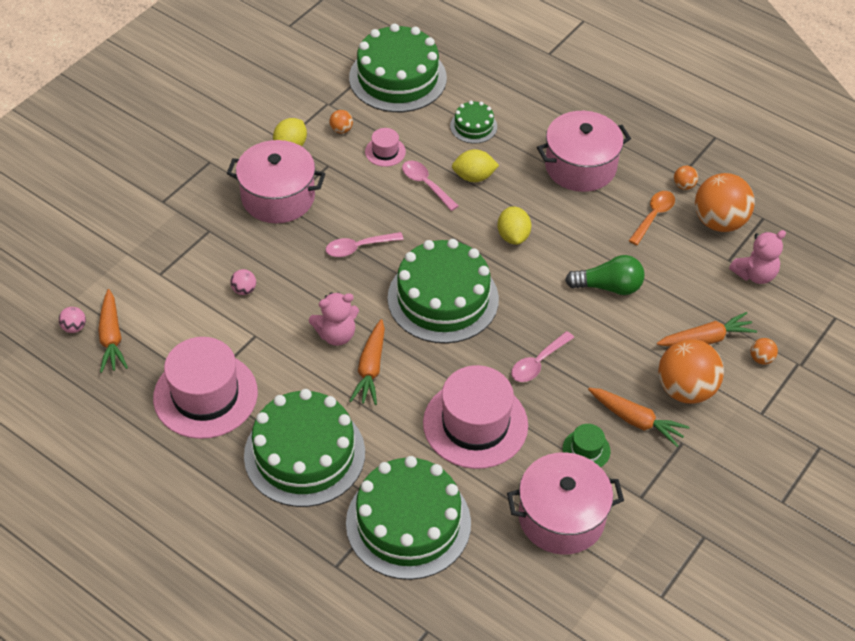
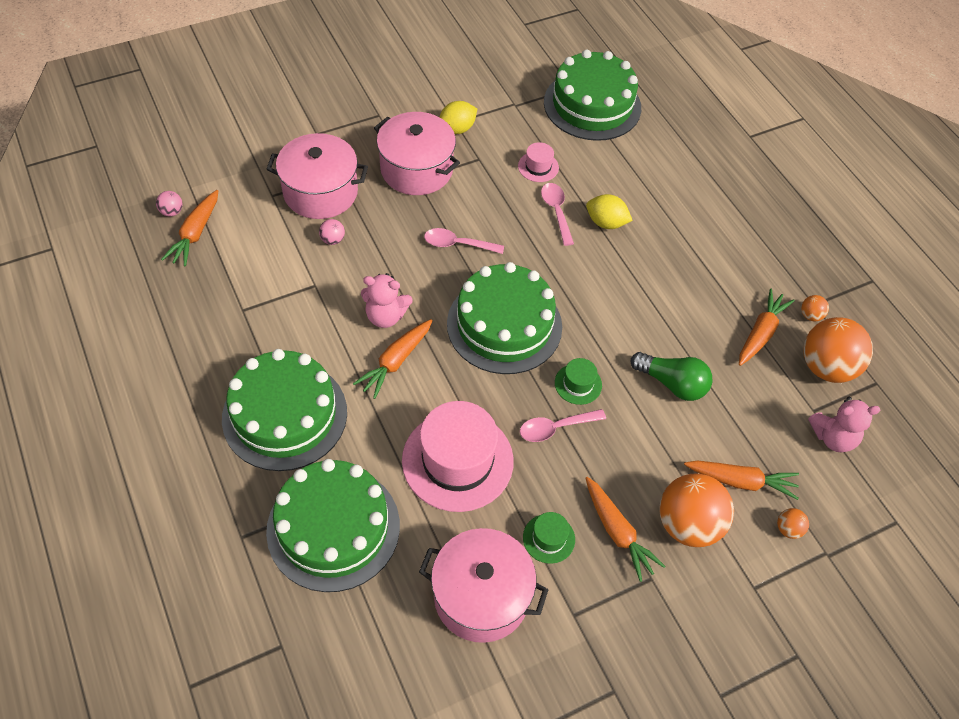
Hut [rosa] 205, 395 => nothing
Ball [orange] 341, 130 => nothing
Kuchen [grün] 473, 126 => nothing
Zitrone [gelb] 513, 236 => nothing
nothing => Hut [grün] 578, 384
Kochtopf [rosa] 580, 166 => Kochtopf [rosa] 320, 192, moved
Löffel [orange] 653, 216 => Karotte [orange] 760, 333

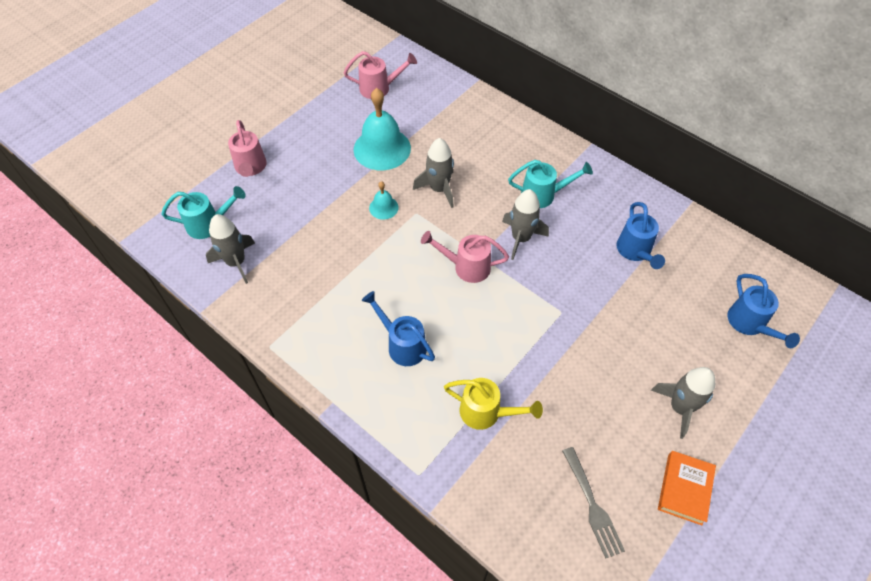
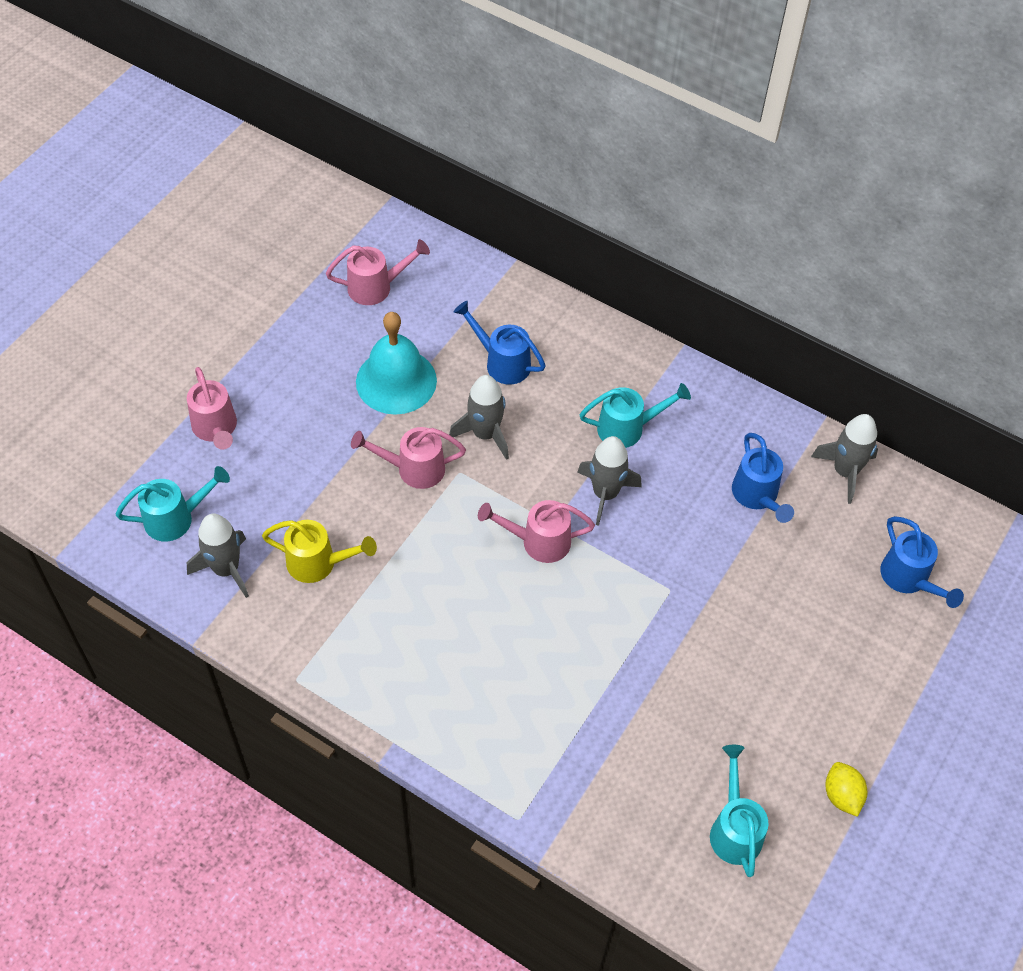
Gießkanne [blau] 402, 344 => Gießkanne [blau] 502, 362, moved
Gießkanne [gelb] 486, 412 => Gießkanne [gelb] 318, 563, moved
Rakete [grau] 680, 407 => Rakete [grau] 845, 472, moved
Glocke [türkis] 383, 207 => Gießkanne [rosa] 413, 469
Gabel [grau] 592, 506 => Gießkanne [türkis] 734, 829
Buch [orange] 684, 489 => Zitrone [gelb] 842, 795

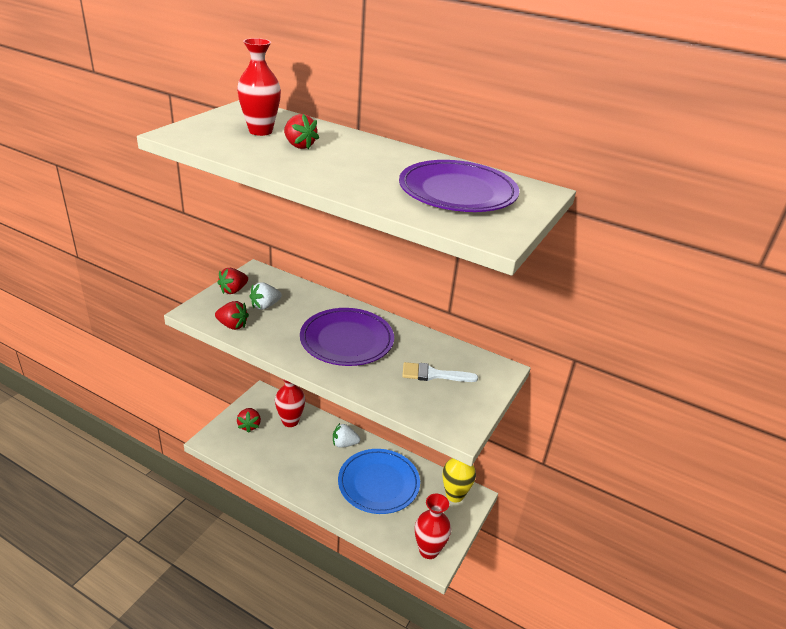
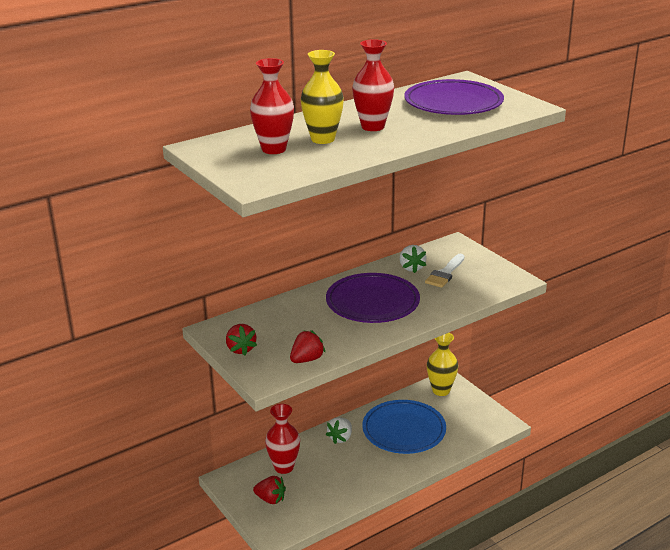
Erdbeere [weiß] 265, 306 => Erdbeere [weiß] 411, 268, moved
Vase [rot] 429, 550 => Vase [rot] 373, 127, moved
Erdbeere [rot] 299, 146 => Vase [gelb] 323, 139

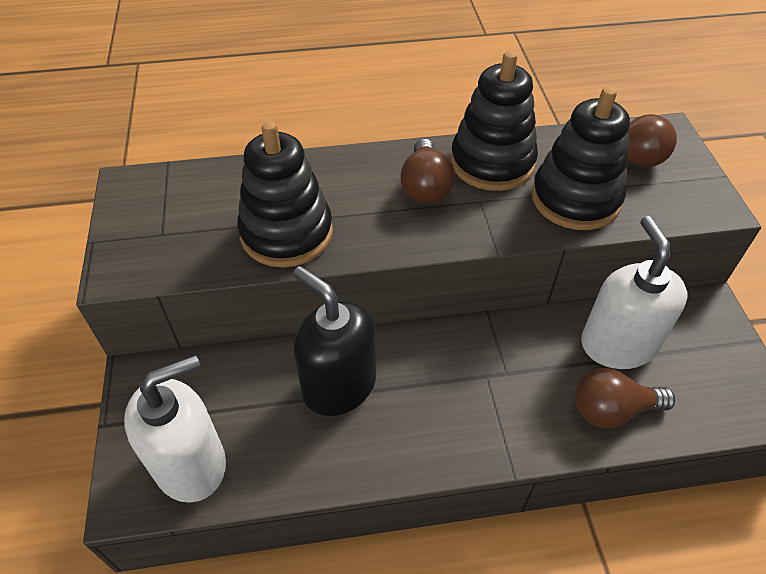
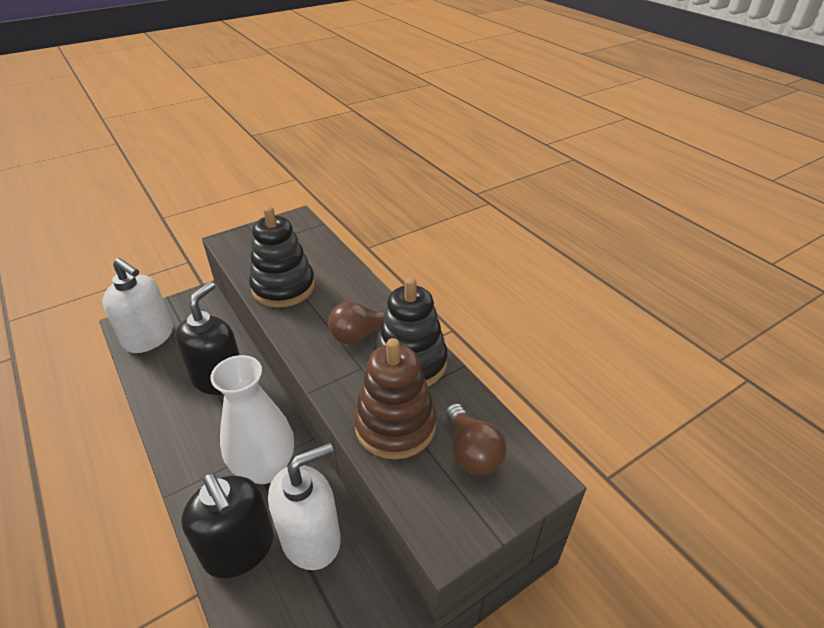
nothing => Vase [weiß] 265, 467
Glühbirne [braun] 612, 410 => Seifenspender [schwarz] 239, 549
Stapelspielzeug [schwarz] 575, 199 => Stapelspielzeug [braun] 395, 425

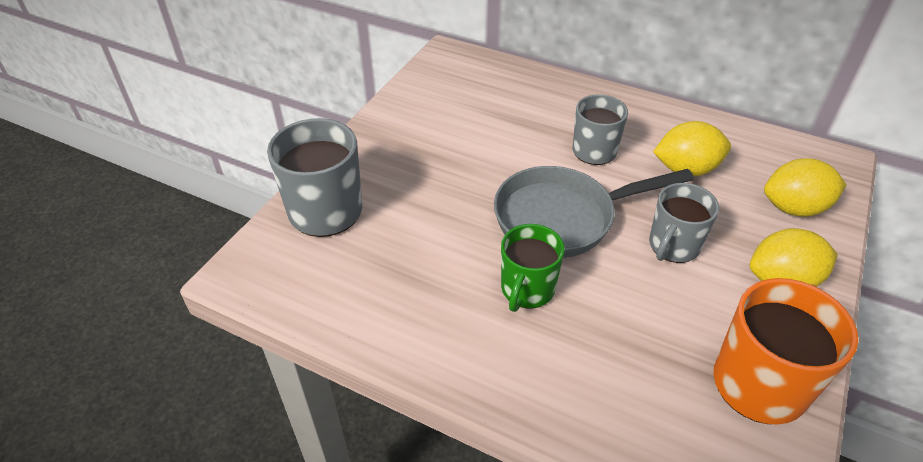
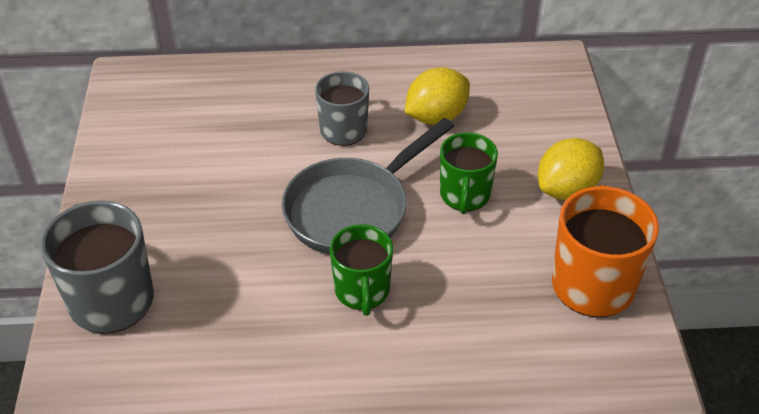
Zitrone [gelb] 794, 208 => nothing
Tasse [grau] 673, 246 => Tasse [grün] 464, 196

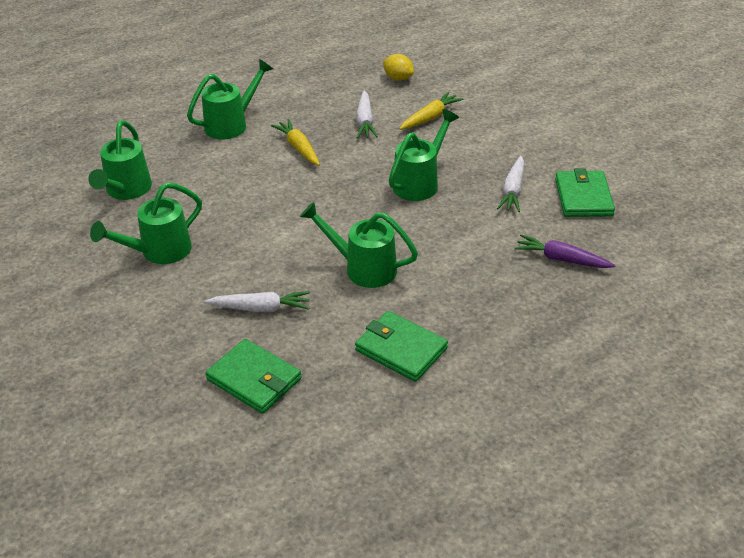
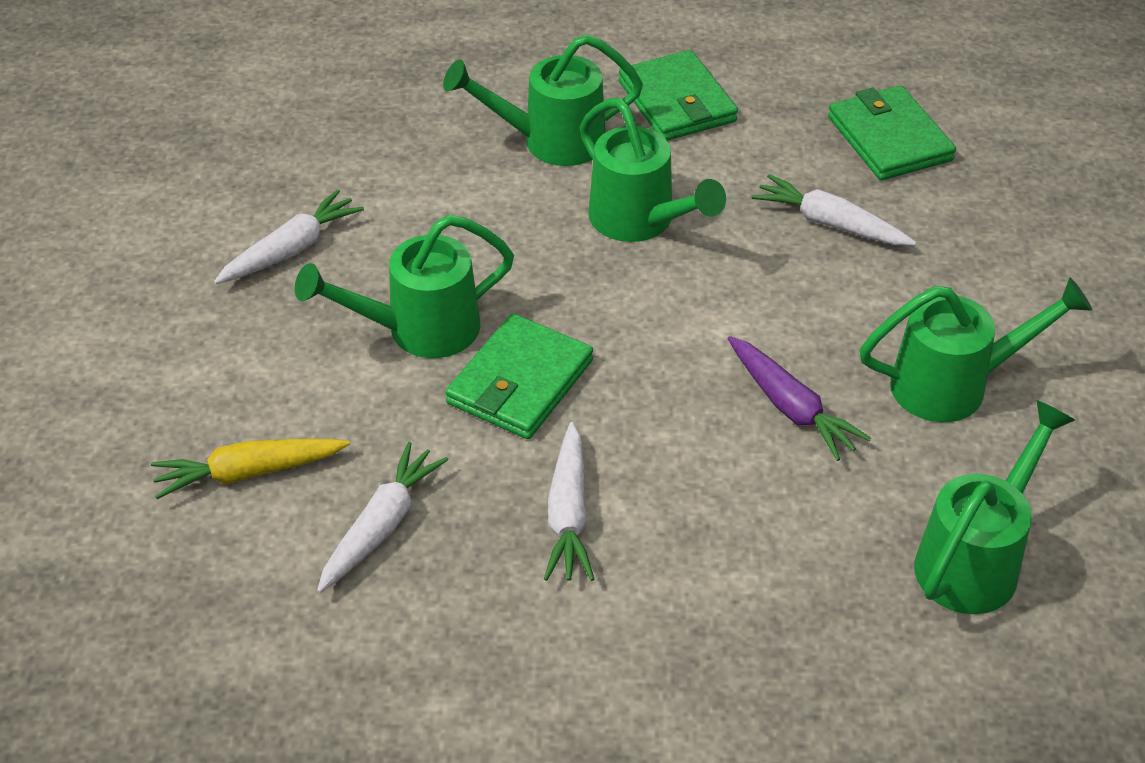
Zitrone [gelb] 398, 78 => nothing
Gießkanne [grün] 231, 124 => Gießkanne [grün] 551, 141, moved
Karotte [lila] 561, 259 => Karotte [lila] 790, 407, moved
Geldbörse [grün] 583, 197 => Geldbörse [grün] 520, 382, moved
Karotte [gelb] 298, 148 => Karotte [weiß] 568, 514

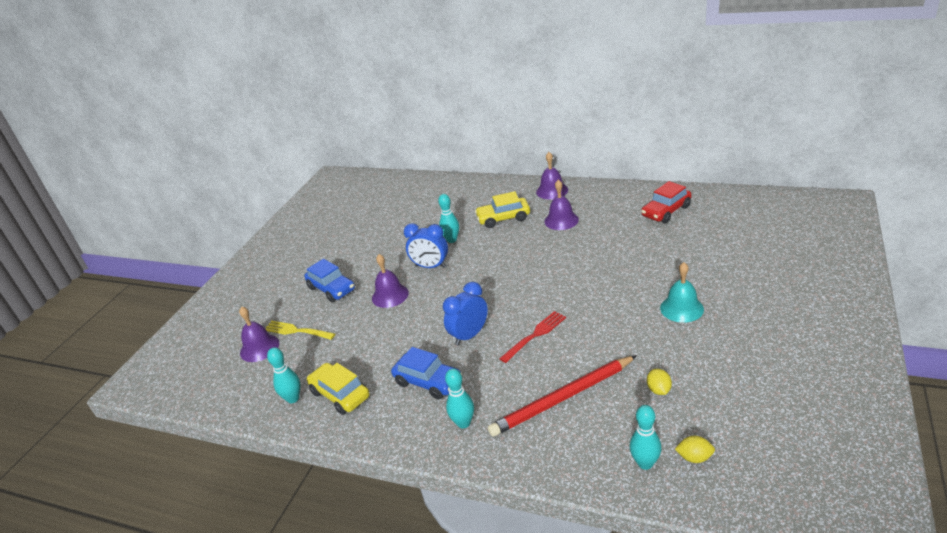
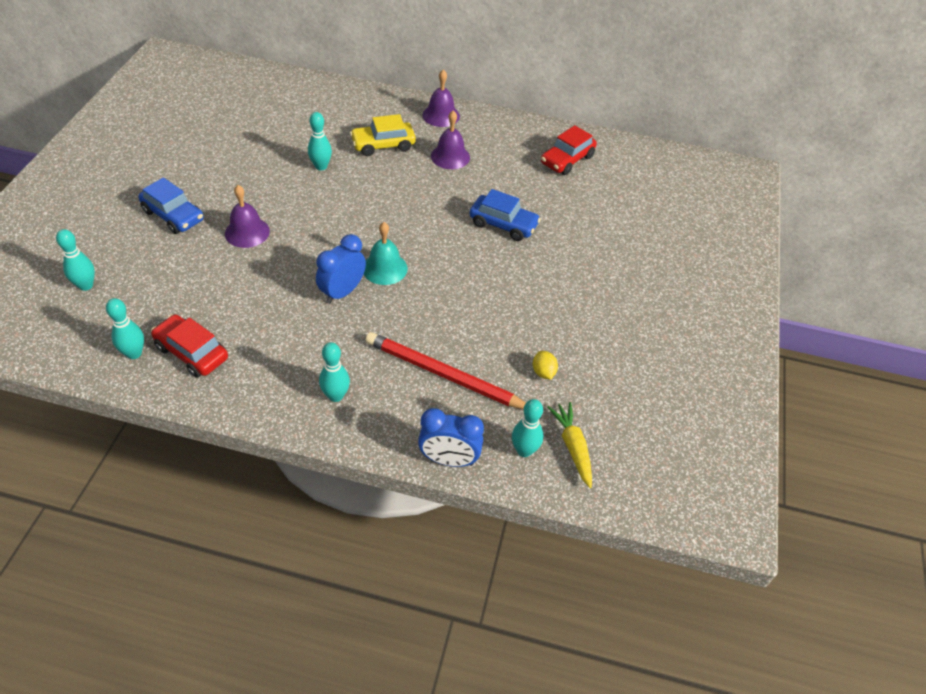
Gabel [gelb] 297, 331 => nothing
Gabel [rot] 535, 335 => nothing
Auto [blau] 428, 382 => Auto [blau] 503, 224, moved
Wecker [blau] 431, 266 => Wecker [blau] 449, 460, moved
Glocke [türkis] 681, 308 => Glocke [türkis] 384, 268, moved
Glocke [lila] 259, 348 => Bowlingkegel [türkis] 86, 285
Zitrone [gelb] 694, 457 => Karotte [gelb] 572, 447
Auto [gelb] 340, 394 => Auto [rot] 192, 352
Bleistift [rot] 563, 398 => Bleistift [rot] 444, 375, 60 degrees clockwise

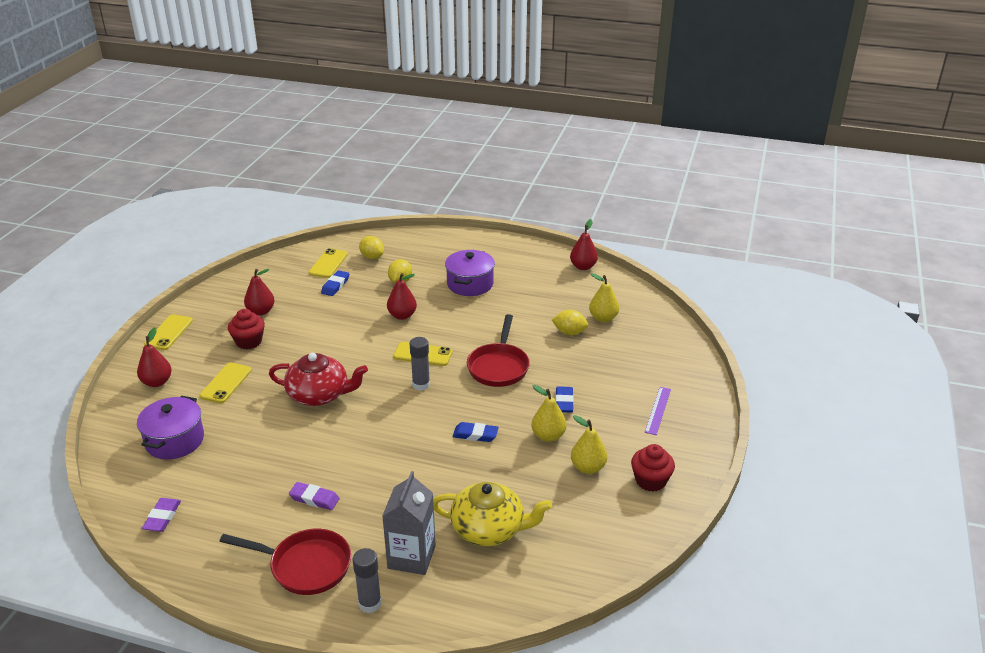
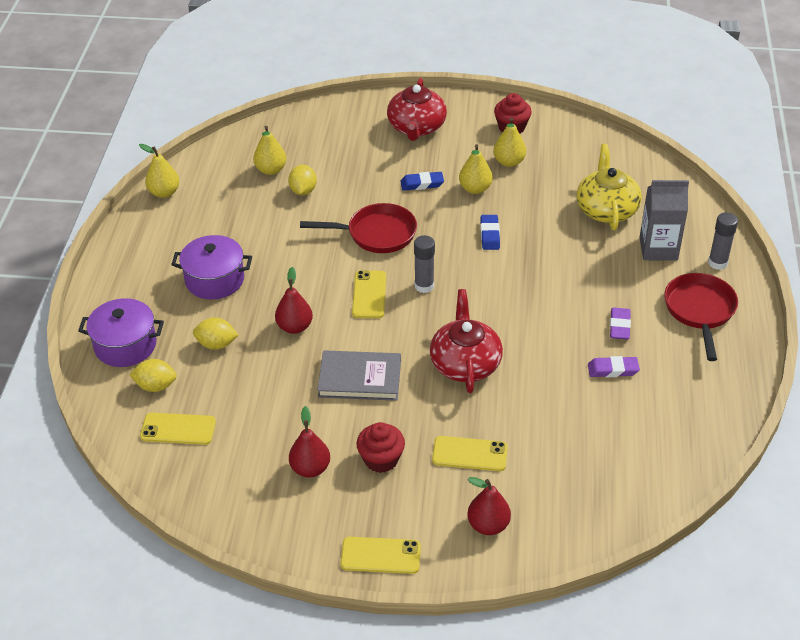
Radiergummi [blau] 335, 285 => nothing
nothing => Buch [grau] 360, 378
Kochtopf [lila] 175, 440 => Kochtopf [lila] 125, 345, moved
Radiergummi [lila] 162, 517 => Radiergummi [lila] 613, 370, moved
Lineal [lila] 658, 410 => Teekanne [rot] 416, 127
Birne [rot] 583, 267 => Birne [gelb] 164, 192
Zitrone [gelb] 372, 257 => Zitrone [gelb] 156, 386, 60 degrees clockwise

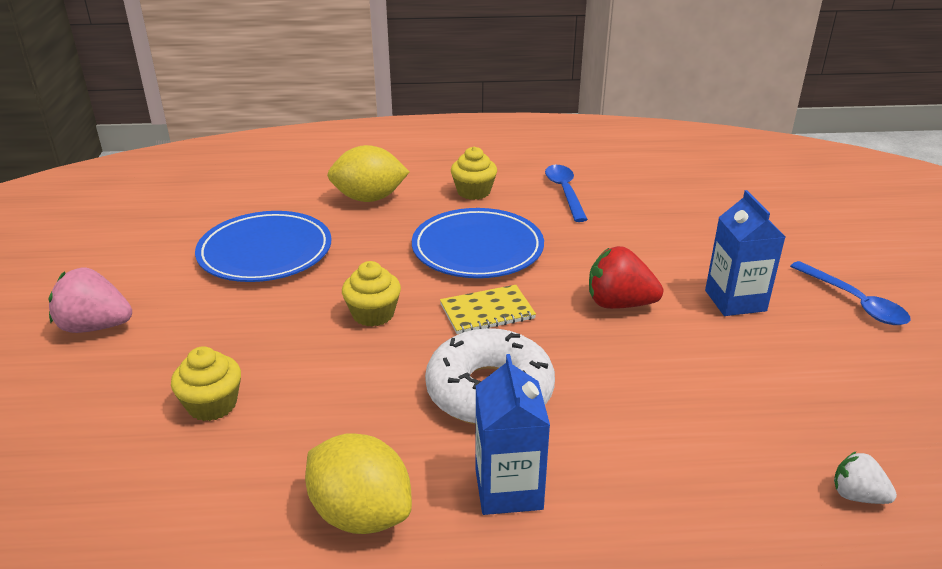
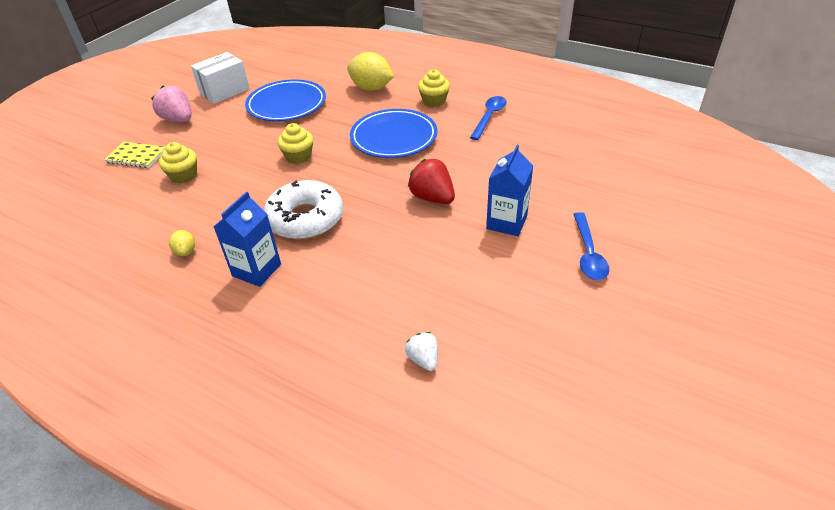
nothing => Schachtel [weiß] 224, 91
Notizbuch [gelb] 487, 312 => Notizbuch [gelb] 136, 156, moved
Zitrone [gelb] 361, 514 => Zitrone [gelb] 185, 251, x0.49

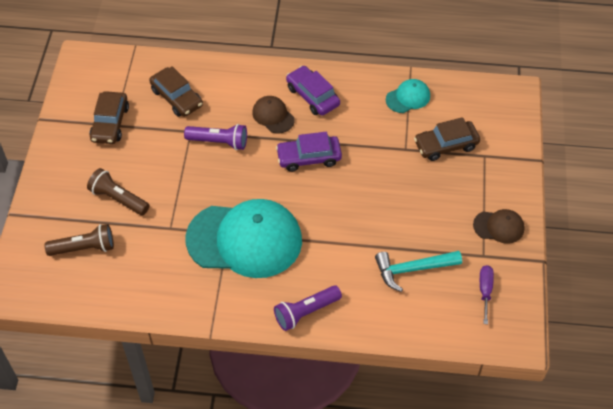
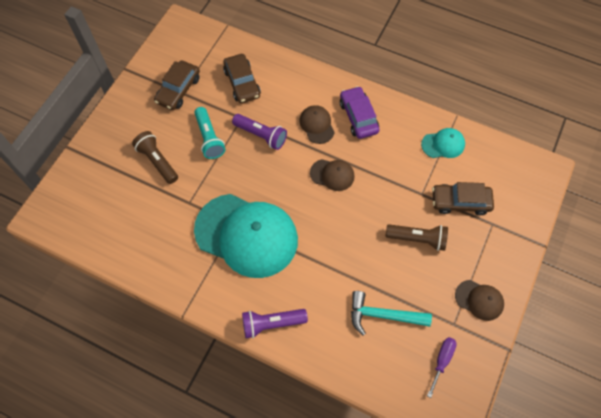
nothing => Taschenlampe [türkis] 209, 138
Taschenlampe [braun] 84, 248 => Taschenlampe [braun] 417, 239, moved
Auto [lila] 309, 158 => Kappe [braun] 332, 175

